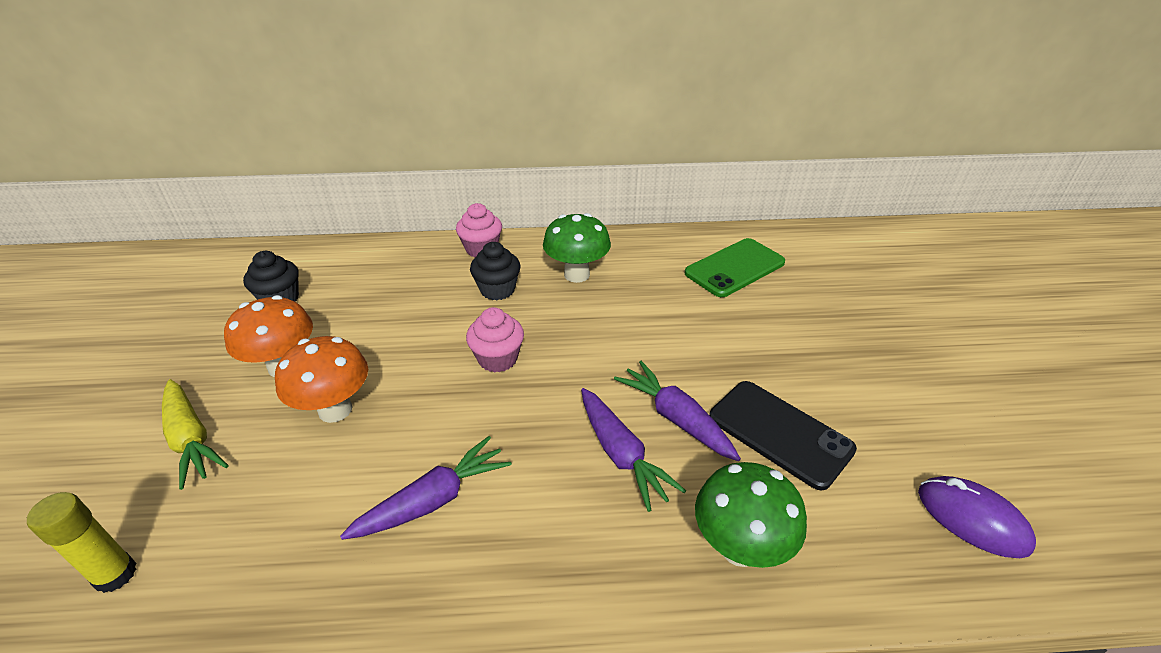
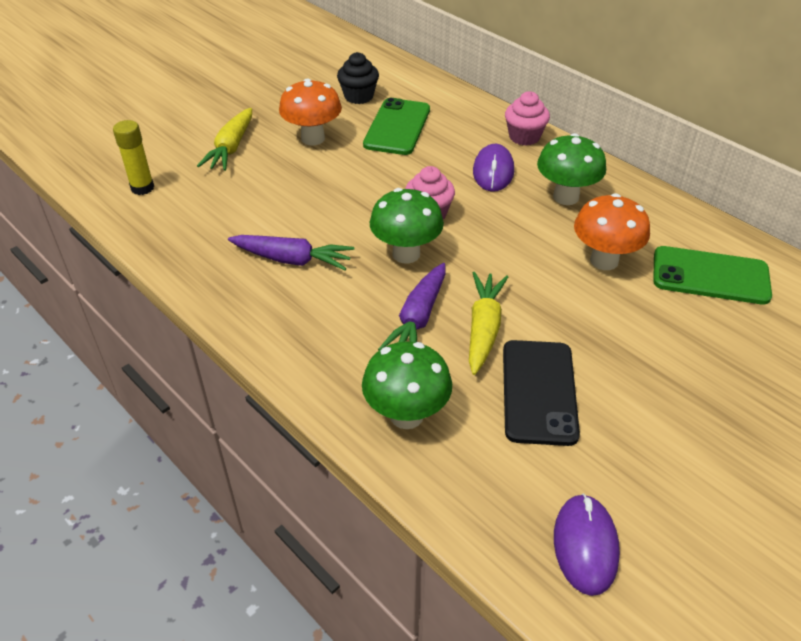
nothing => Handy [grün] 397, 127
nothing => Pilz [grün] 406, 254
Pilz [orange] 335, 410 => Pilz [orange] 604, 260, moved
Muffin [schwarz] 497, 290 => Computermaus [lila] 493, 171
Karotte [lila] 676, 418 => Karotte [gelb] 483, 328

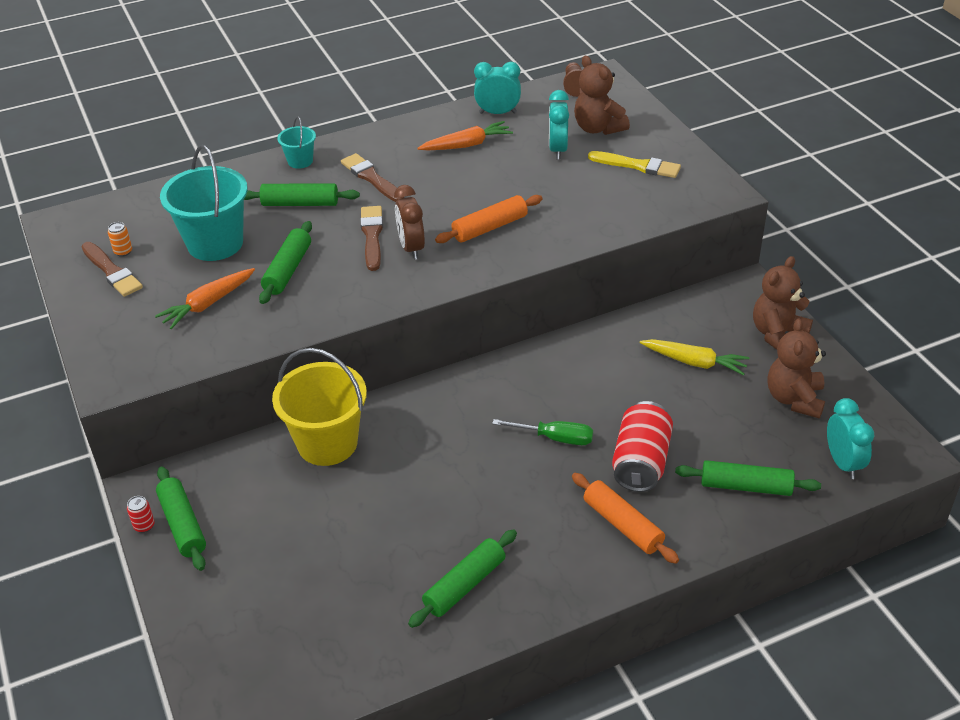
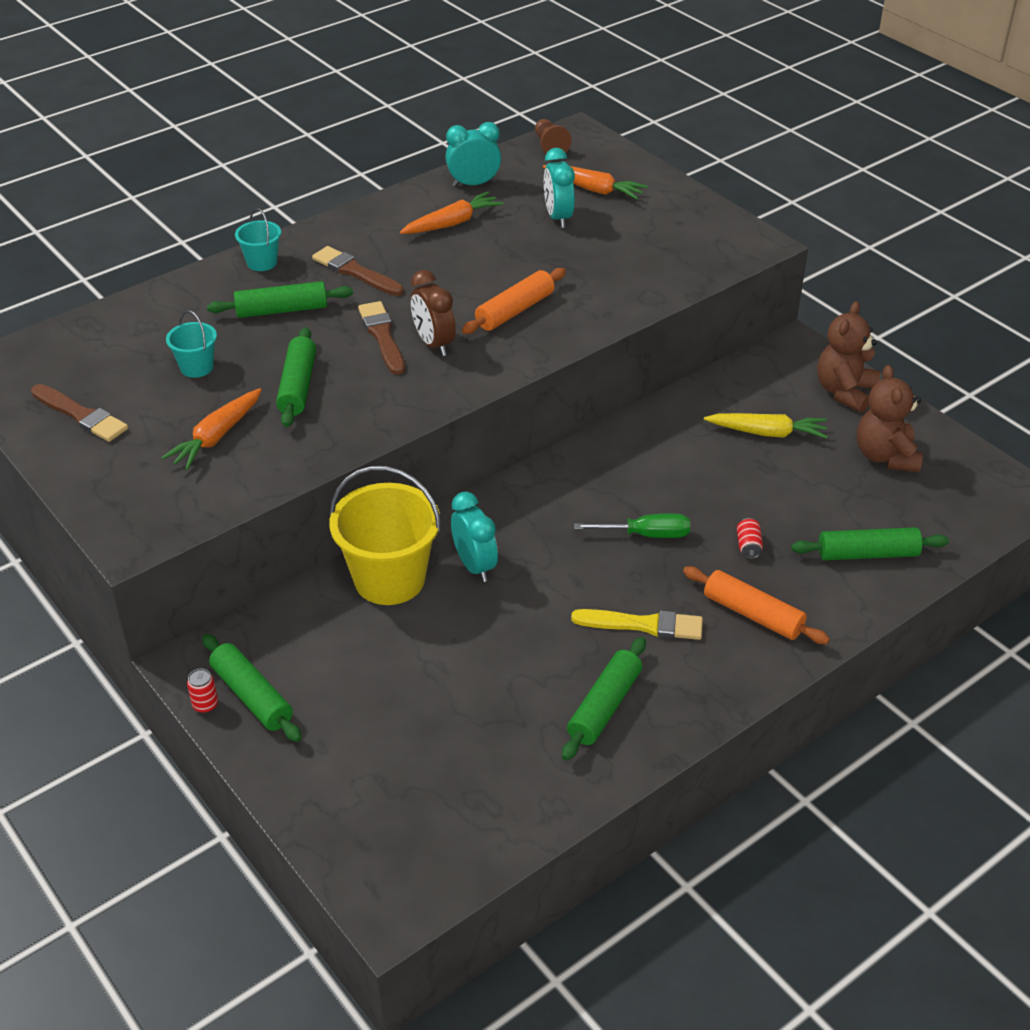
Dose [orange] 123, 252 => nothing
Pinsel [gelb] 638, 166 => Pinsel [gelb] 643, 625, moved
Wecker [türkis] 843, 463 => Wecker [türkis] 474, 566, moved
Teddybär [braun] 598, 128 => Karotte [orange] 594, 189
Eimer [türkis] 215, 243 => Eimer [türkis] 197, 367, x0.49
Dose [rot] 641, 462 => Dose [rot] 748, 546, x0.41

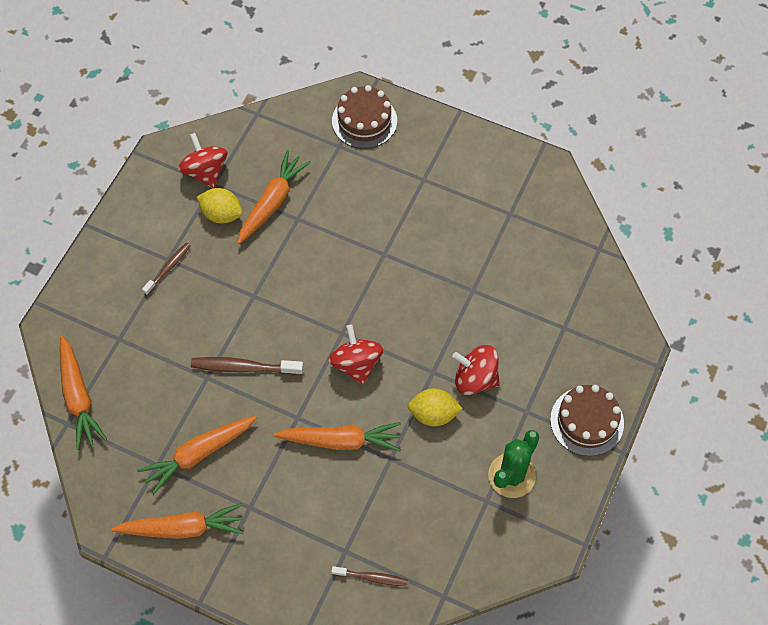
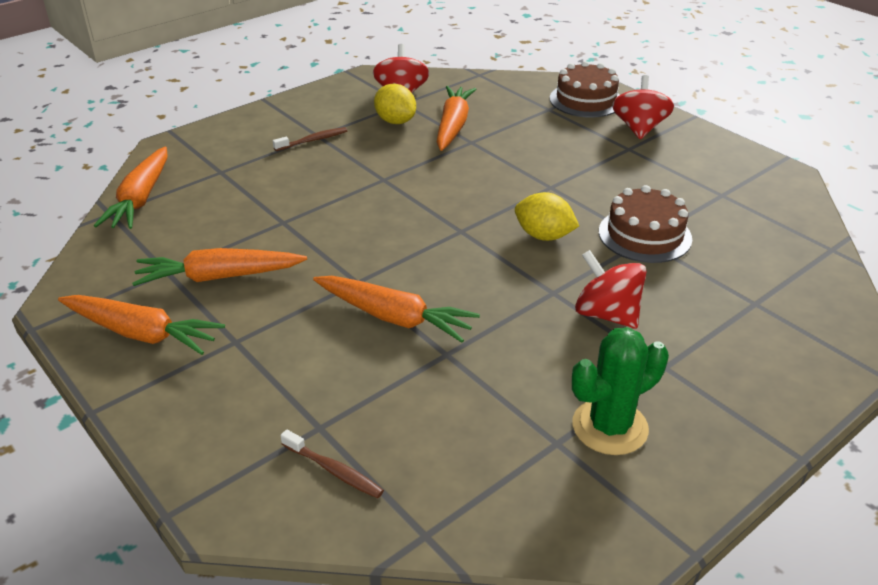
Zahnbürste [braun] 244, 367 => nothing
Kreisel [rot] 356, 364 => Kreisel [rot] 639, 128, moved
Zitrone [gelb] 433, 414 => Zitrone [gelb] 544, 236, moved
Kuchen [braun] 587, 421 => Kuchen [braun] 644, 235, moved
Karotte [orange] 272, 202 => Karotte [orange] 453, 126, 45 degrees counterclockwise

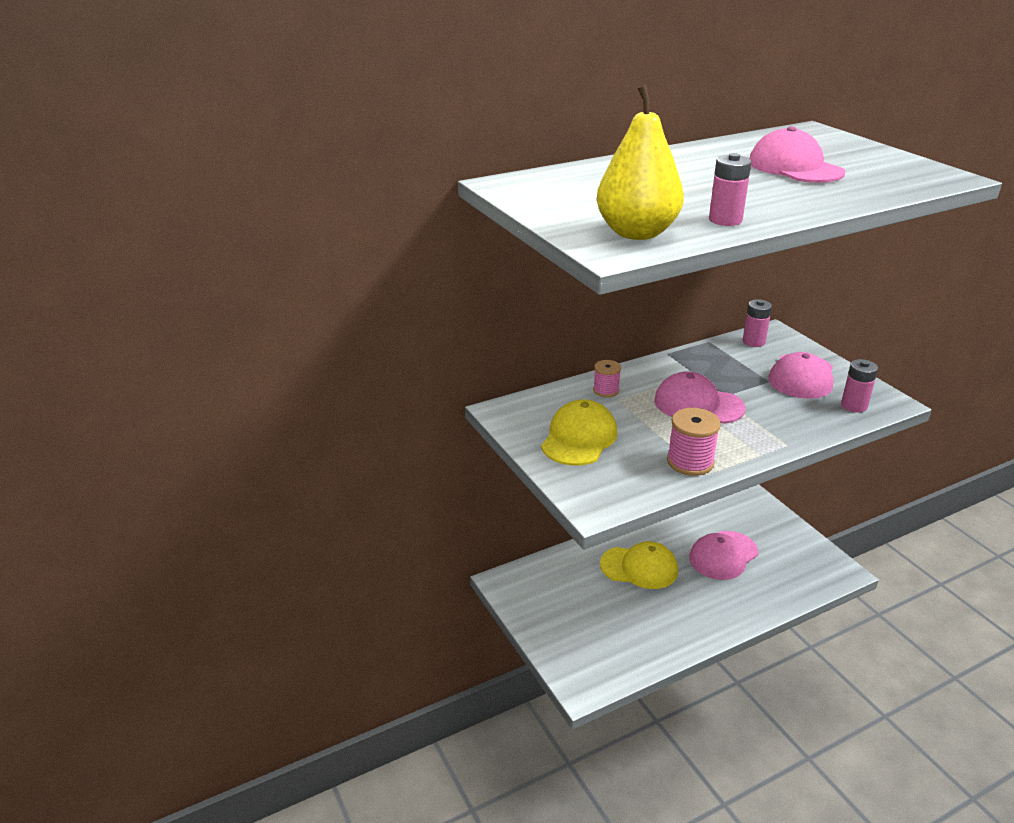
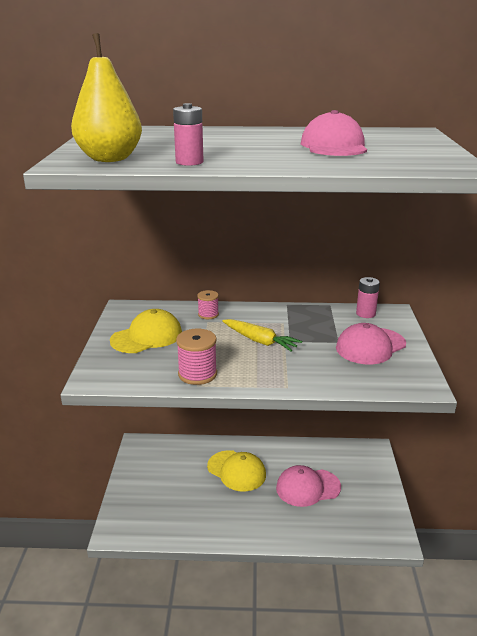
Batterie [rosa] 854, 406 => nothing
Kappe [rosa] 698, 404 => Karotte [gelb] 259, 341

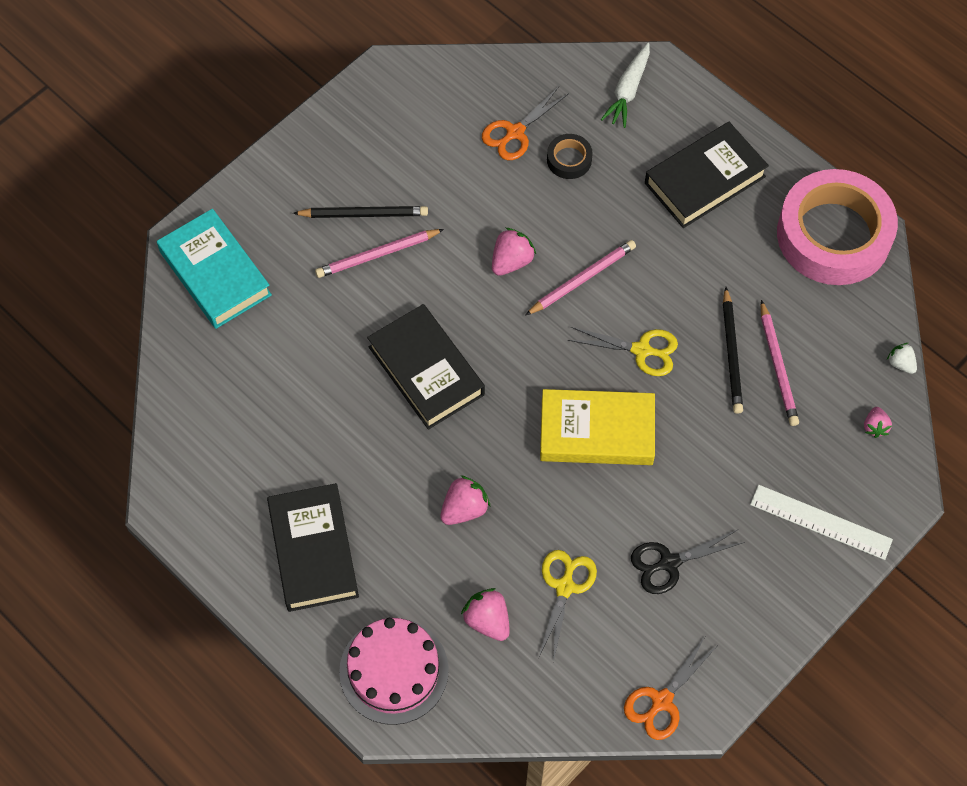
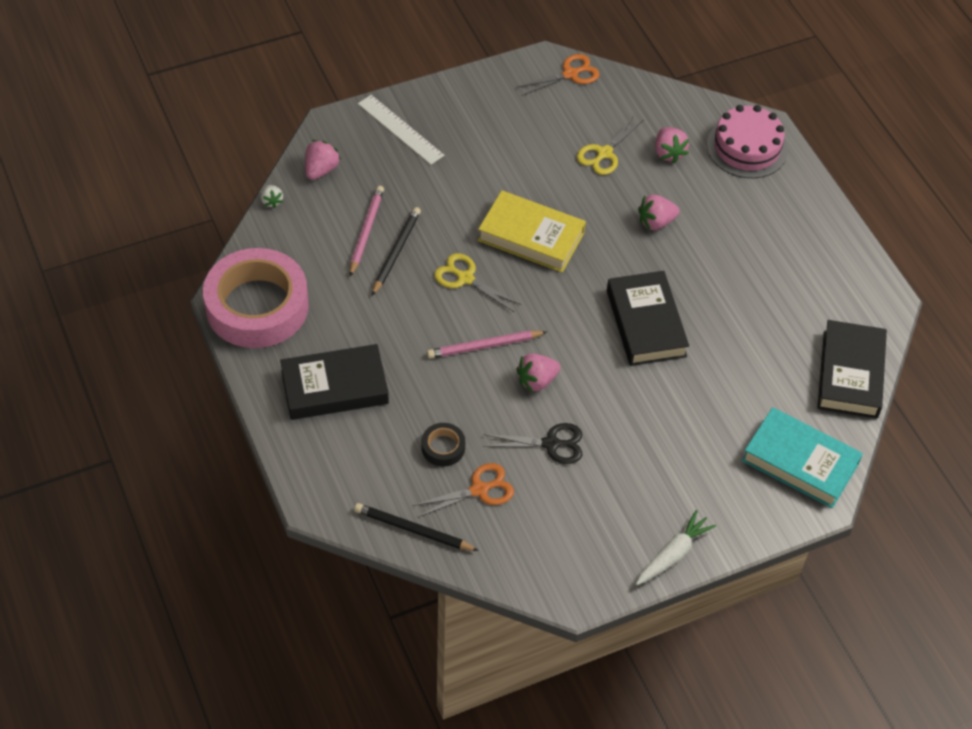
Bleistift [rosa] 377, 254 => nothing
Buch [schwarz] 313, 551 => Buch [schwarz] 850, 374, moved
Bleistift [schwarz] 363, 214 => Bleistift [schwarz] 413, 530, moved
Karotte [weiß] 628, 91 => Karotte [weiß] 673, 554, moved
Schere [schwarz] 669, 563 => Schere [schwarz] 551, 444, moved
Buch [türkis] 215, 273 => Buch [türkis] 800, 462, 45 degrees counterclockwise
Erdbeere [rosa] 875, 427 => Erdbeere [rosa] 321, 170, x1.58

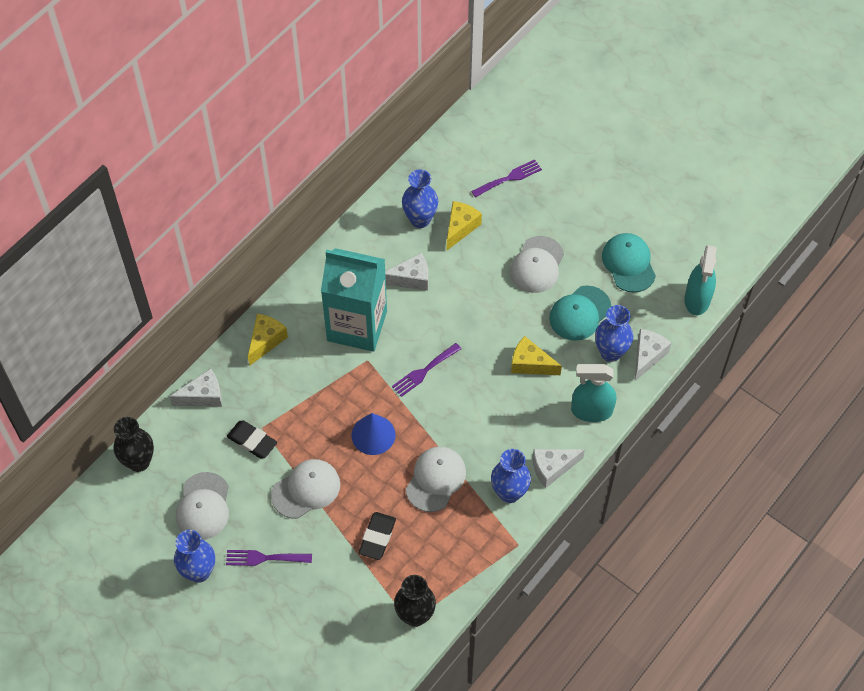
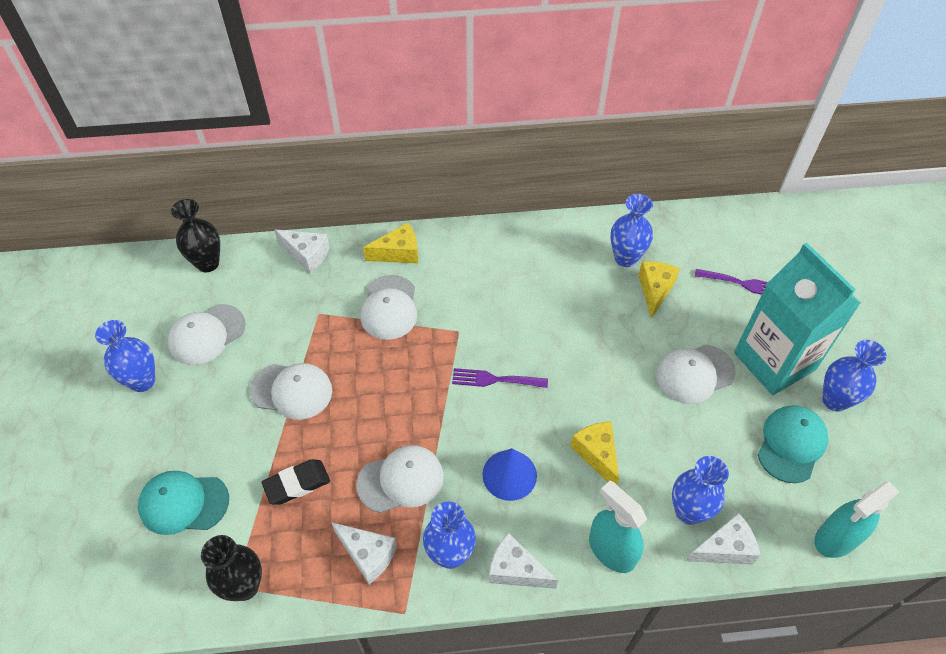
Gabel [lila] 264, 558 => nothing
Radiergummi [schwarz] 252, 441 => nothing
nothing => Kappe [weiß] 389, 307
nothing => Vase [blau] 835, 400
Getränkekarton [türkis] 357, 326 => Getränkekarton [türkis] 774, 361, moved
Kegel [blau] 373, 435 => Kegel [blau] 509, 475, moved
Käse [weiß] 411, 278 => Käse [weiß] 368, 555, moved
Kappe [türkis] 580, 313 => Kappe [türkis] 183, 503, moved
Käse [gelb] 460, 227 => Käse [gelb] 655, 290, 60 degrees counterclockwise

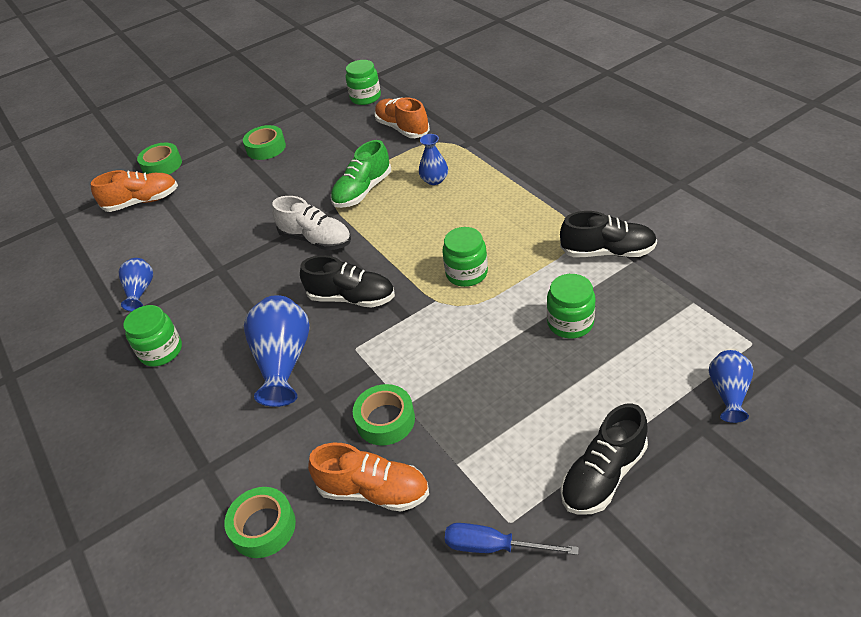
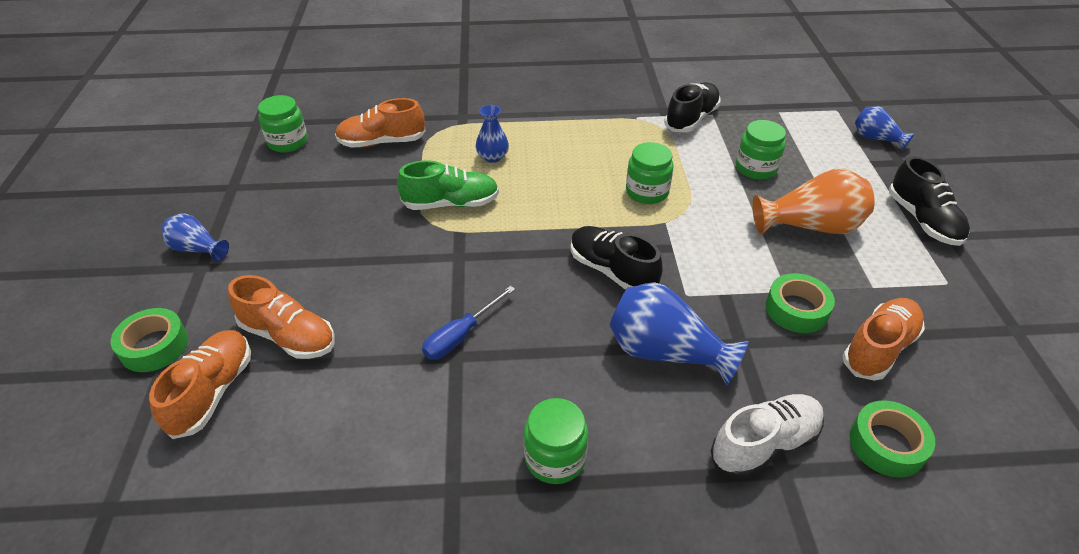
Klebeband [grün] 266, 148 => nothing
nothing => Schuh [orange] 289, 336
nothing => Vase [orange] 810, 226
Vase [blau] 140, 291 => Vase [blau] 197, 249, moved
Schuh [weiß] 316, 239 => Schuh [weiß] 764, 444, moved
Schraubenzieher [blau] 494, 547 => Schraubenzieher [blau] 460, 336, moved
Schuh [schwarz] 352, 298 => Schuh [schwarz] 612, 271, 90 degrees counterclockwise
Schuh [grün] 362, 191 => Schuh [grün] 451, 203, 75 degrees counterclockwise

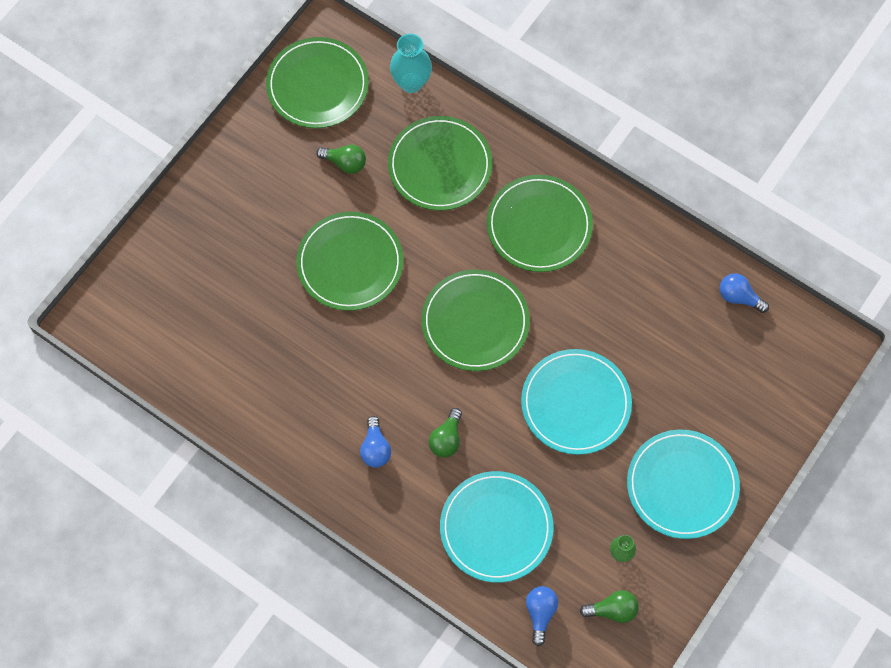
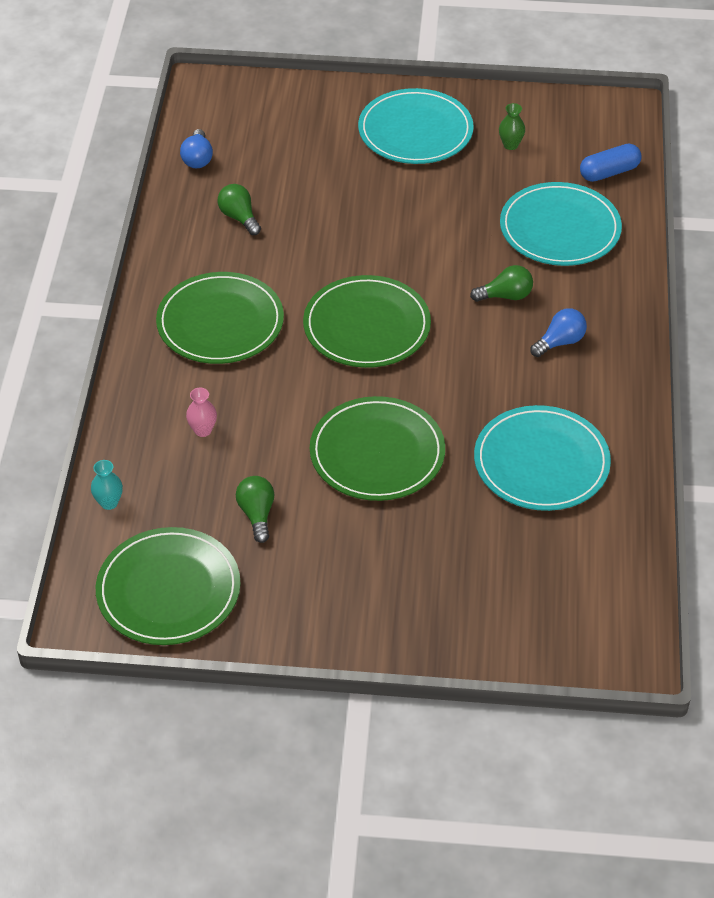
Teller [türkis] 575, 403 => Teller [türkis] 541, 462, moved
Glühbirne [grün] 612, 610 => Glühbirne [grün] 239, 218, moved
Teller [grün] 440, 165 => Vase [rosa] 203, 430
Glühbirne [blau] 540, 613 => Kapsel [blau] 609, 172
Vase [türkis] 411, 83 => Vase [türkis] 109, 503, x0.56

